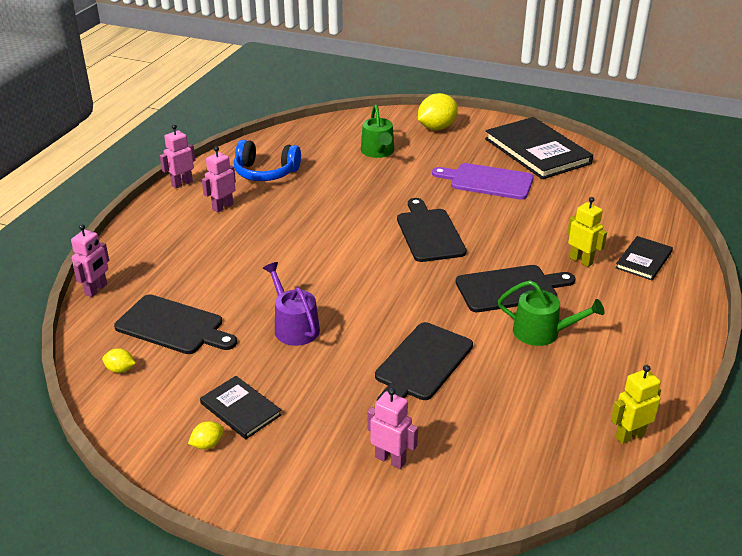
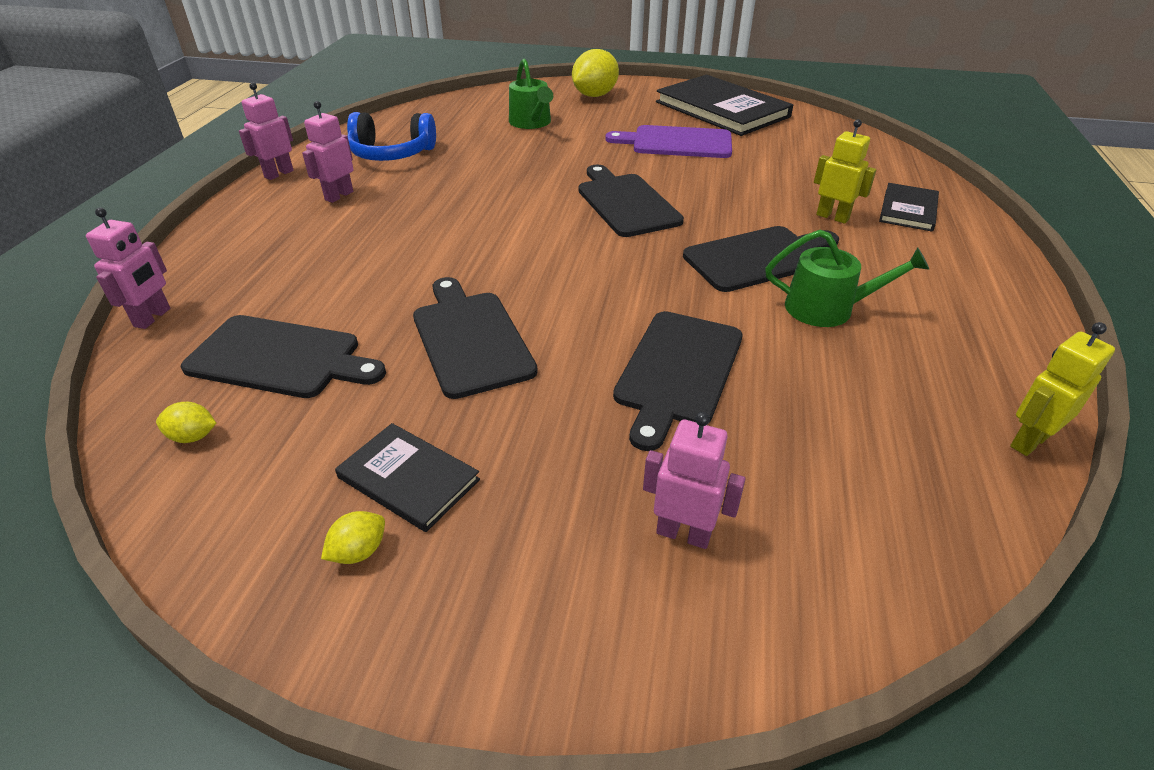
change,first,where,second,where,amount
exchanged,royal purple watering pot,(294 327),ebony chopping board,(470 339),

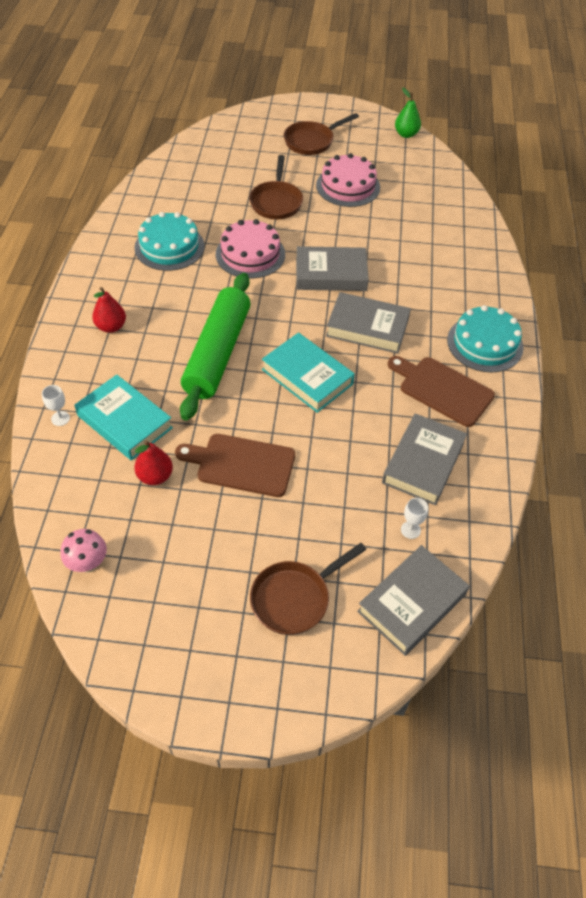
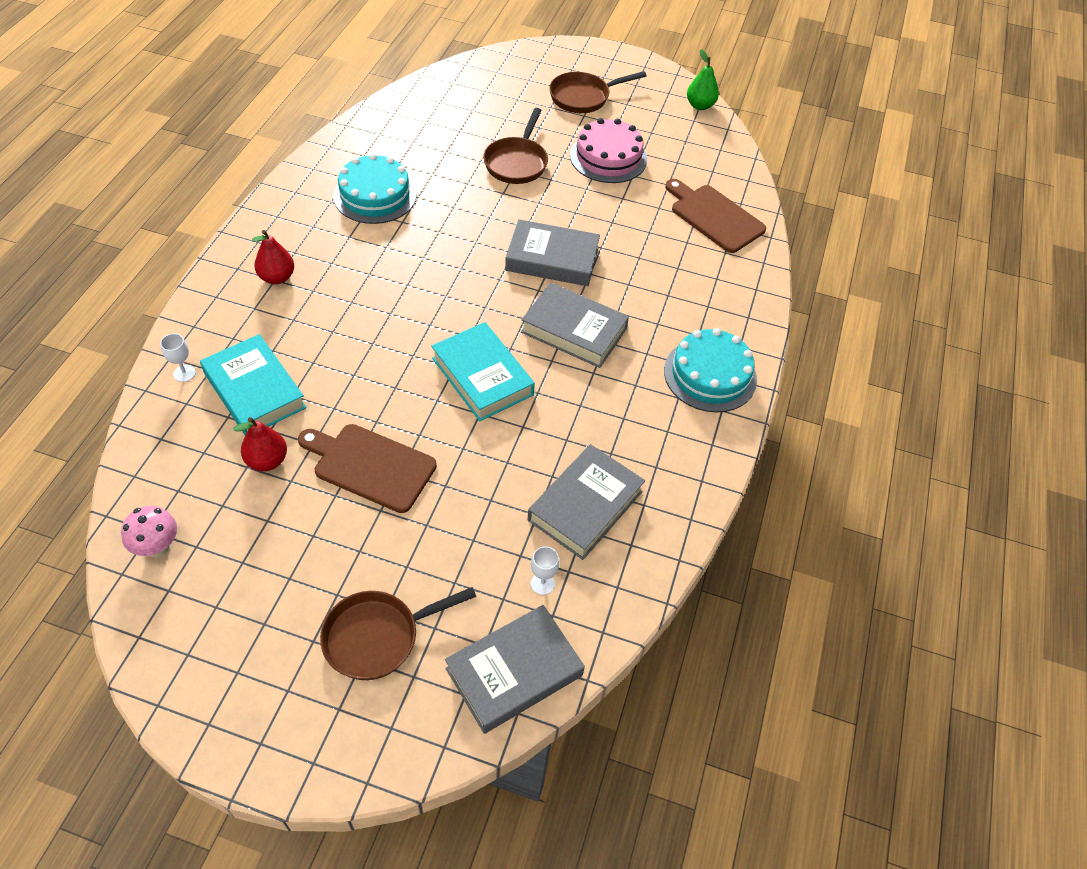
change,first,where,second,where,amount
missing,leaf-green pastry roller,(218 353),,,
missing,rosy gateau,(250 254),,,
relocated,russet chopping board,(442 390),,(714 217),

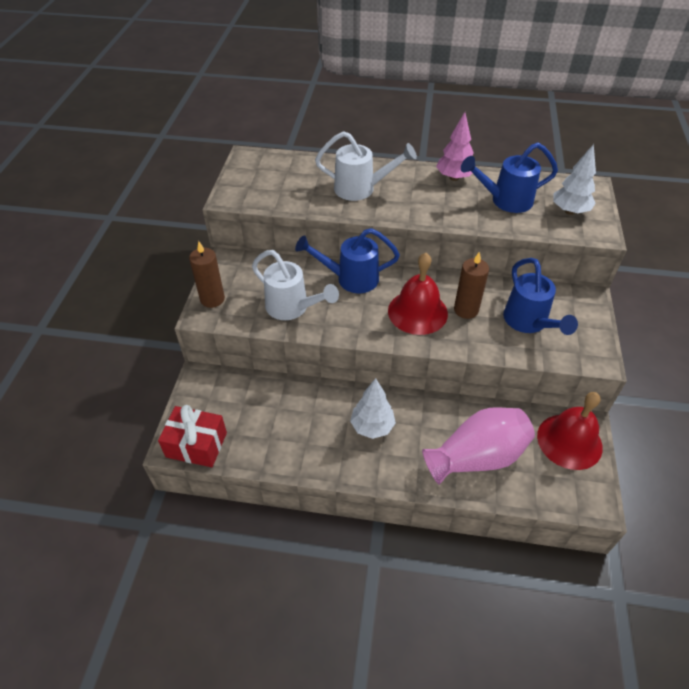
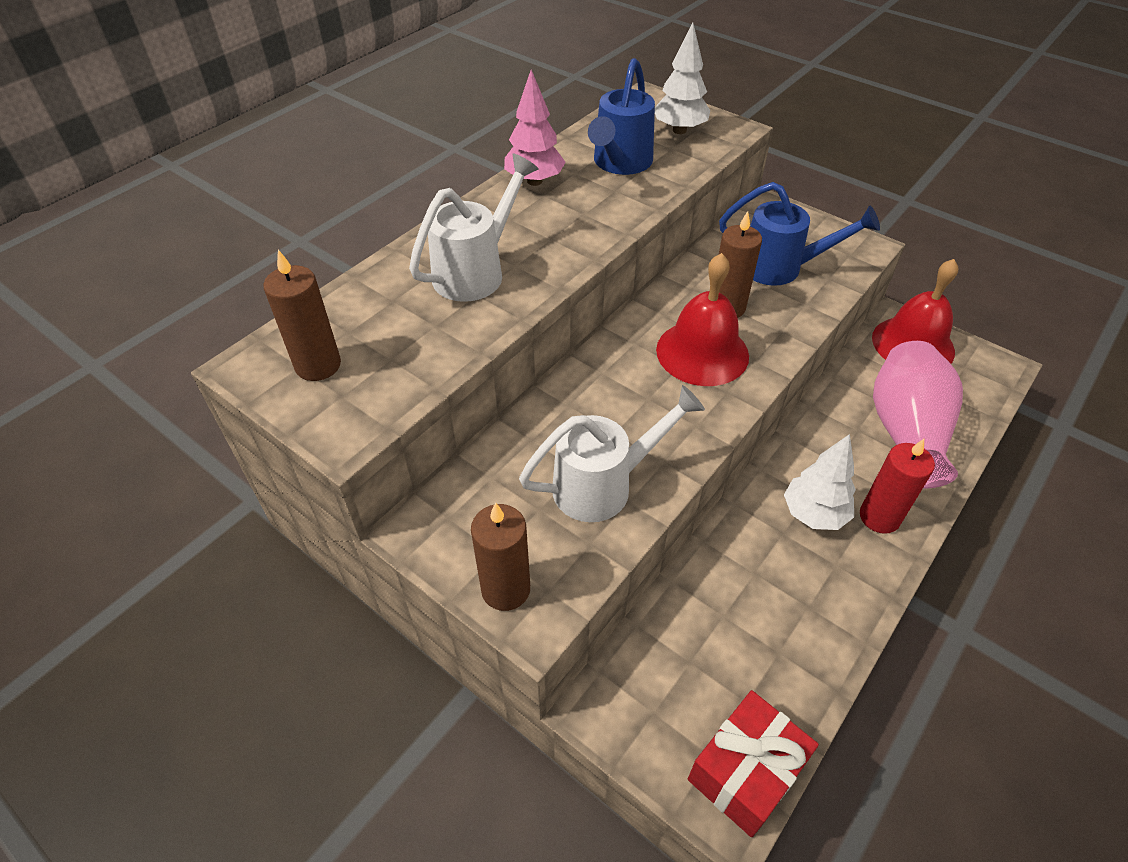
change,first,where,second,where,amount
missing,blue watering pot,(351 279),,,
appeared,,,russet candle,(318 365),
appeared,,,scarlet candle,(879 517),

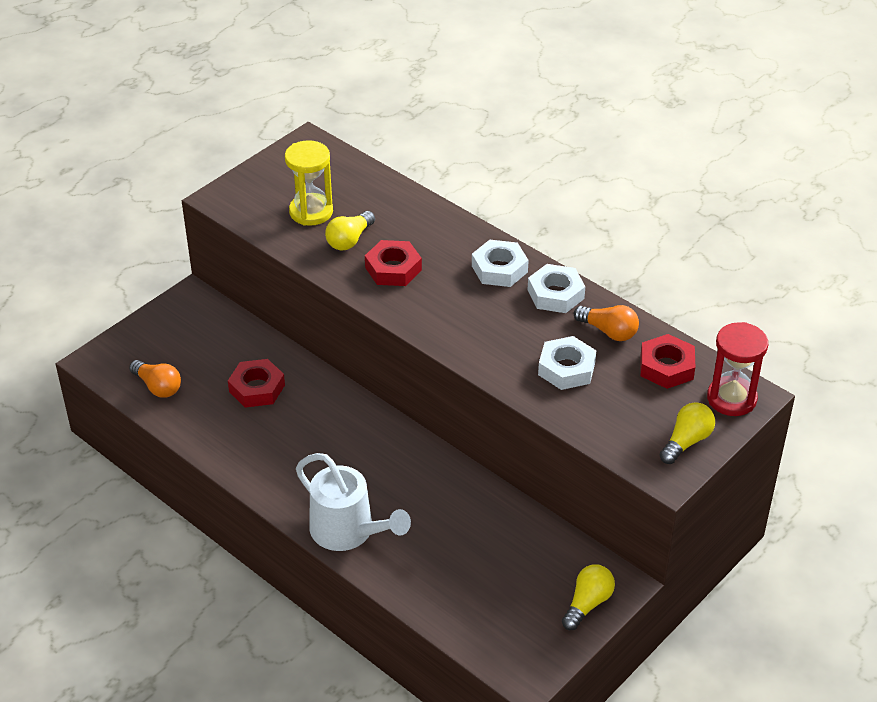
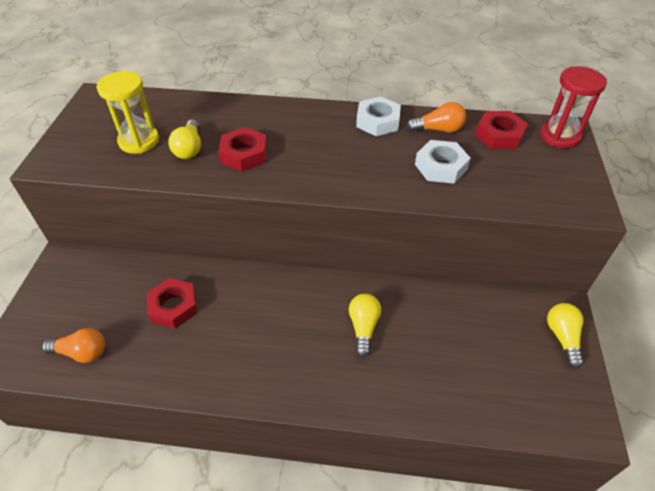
change,first,where,second,where,amount
missing,snow-white watering pot,(349 532),,,
missing,snow-white hexagon nut,(499 269),,,
relocated,bright yellow light bulb,(686 442),,(363 327),

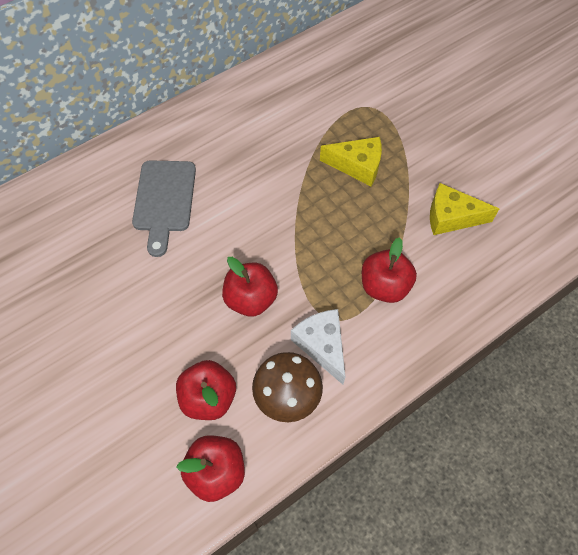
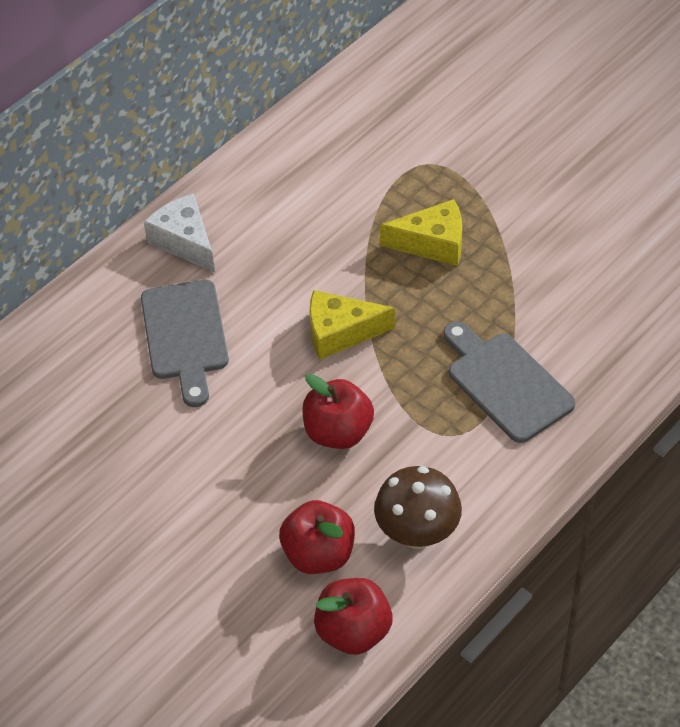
change,first,where,second,where,amount
relocated,snow-white cheese wedge,(322 345),,(184 241),
relocated,bright yellow cheese wedge,(451 217),,(340 332),
exchanged,scarlet apple fruit,(384 286),grey chopping board,(506 383),

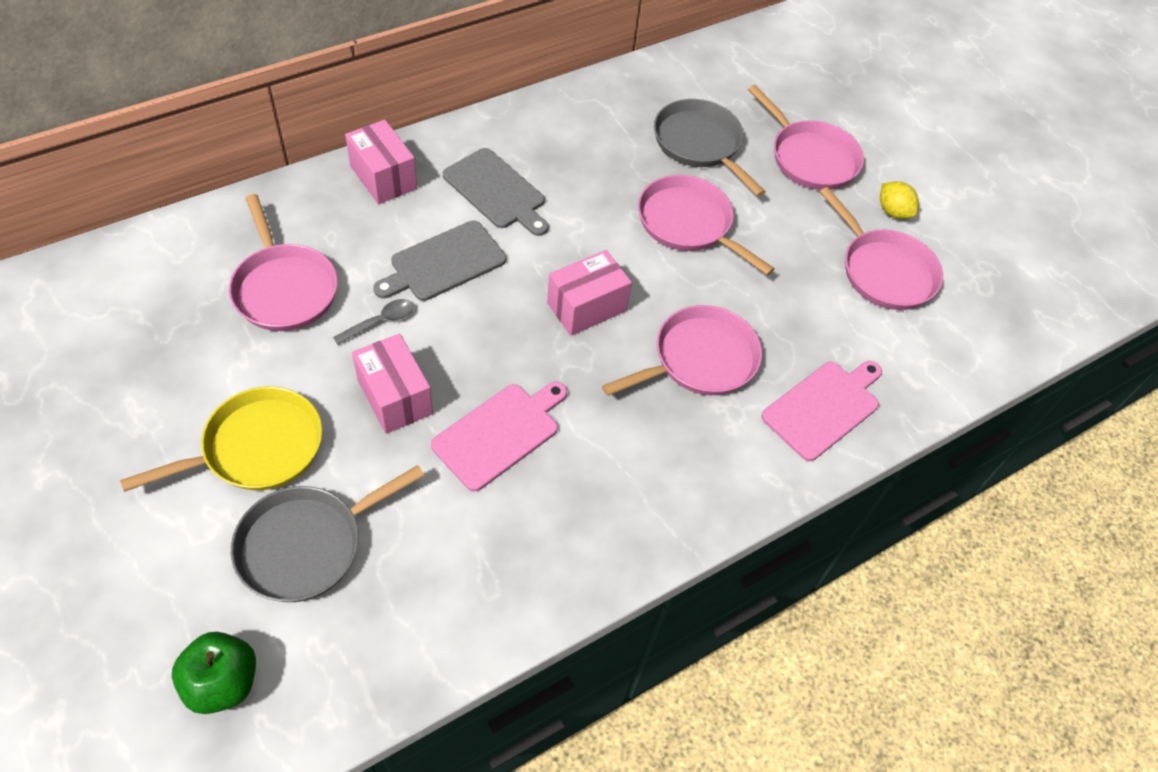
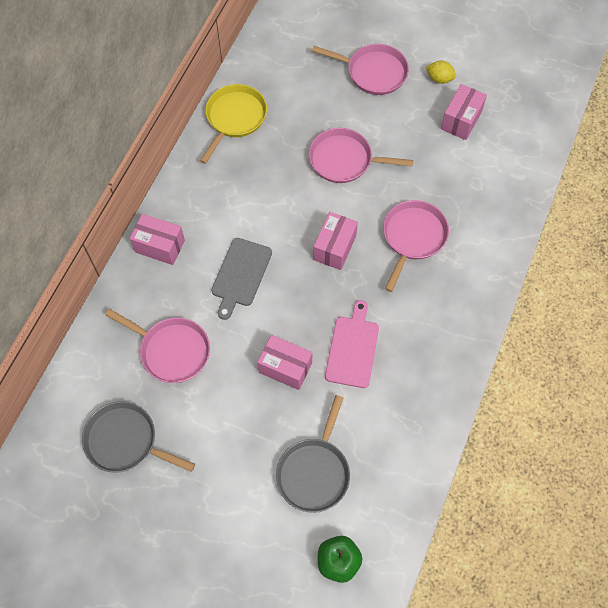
change,first,where,second,where,amount
missing,grey spoon,(380 321),,,
missing,grey chopping board,(496 191),,,
missing,rosy chopping board,(823 408),,,
relocated,bright yellow frying pan,(257 448),,(234 118),
relocated,grey frying pan,(700 144),,(125 441),
exchanged,rosy frying pan,(883 271),rosy parcel,(461 120),

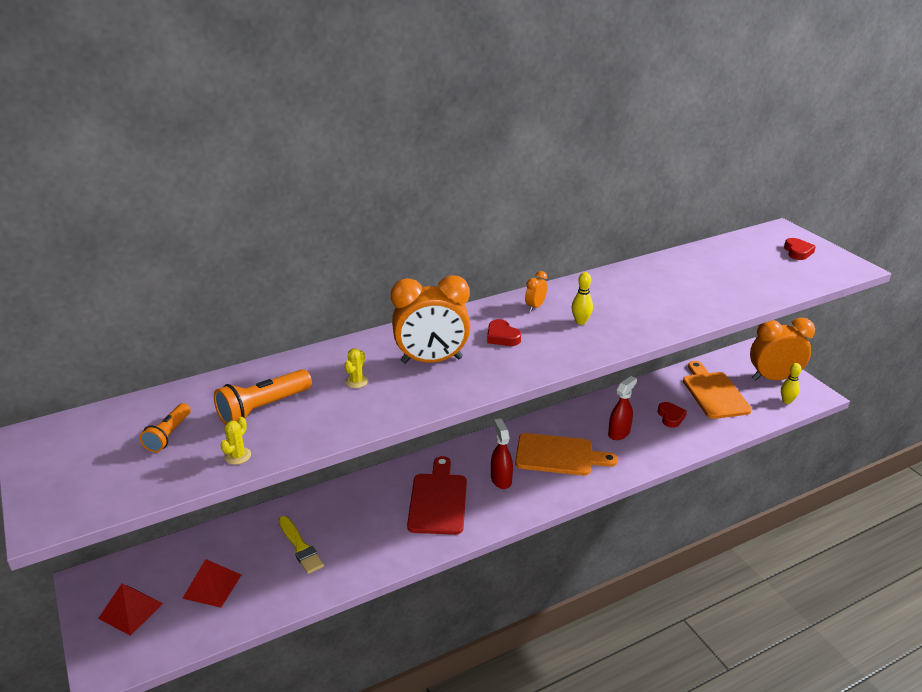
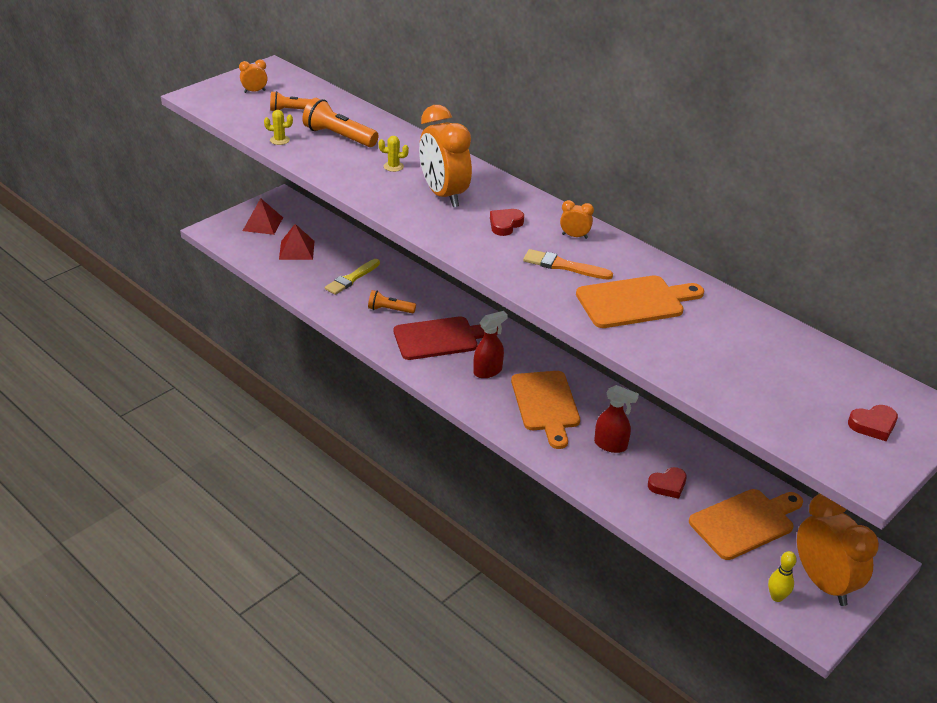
change,first,where,second,where,amount
appeared,,,bright orange clock,(254 91),
appeared,,,bright orange flashlight,(389 310),
appeared,,,bright orange chopping board,(634 302),
exchanged,bright yellow skittle,(580 321),bright orange brush,(563 266),

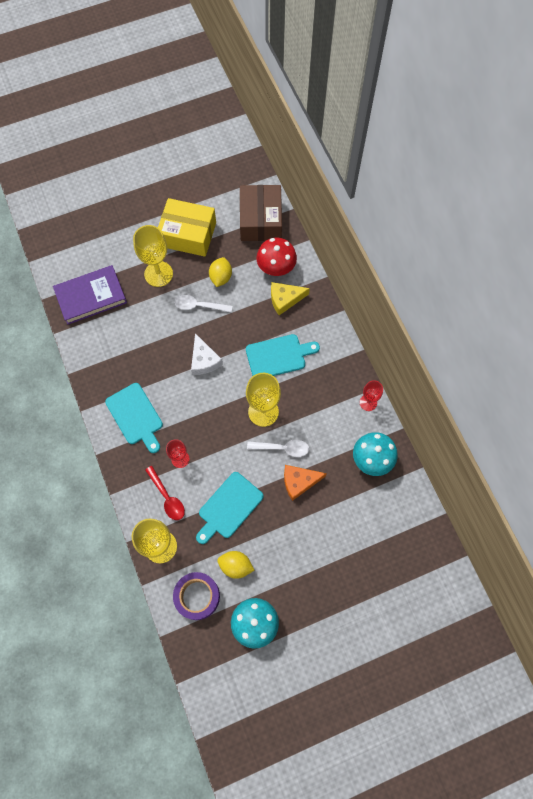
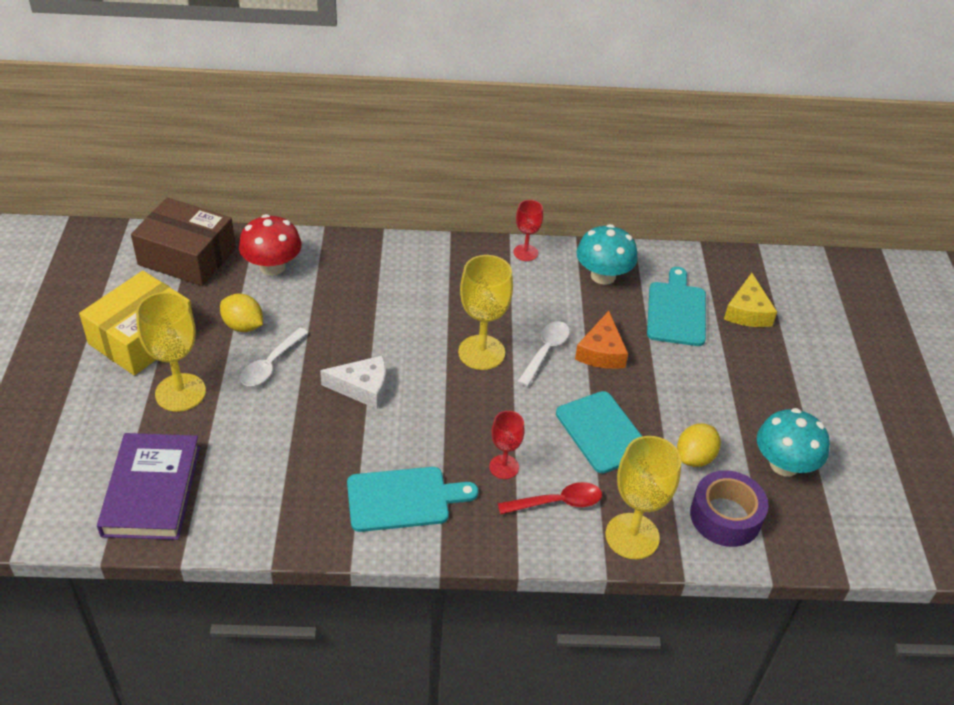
change,first,where,second,where,amount
relocated,teal chopping board,(278 356),,(676 311),
relocated,bright yellow cheese wedge,(285 299),,(747 311),

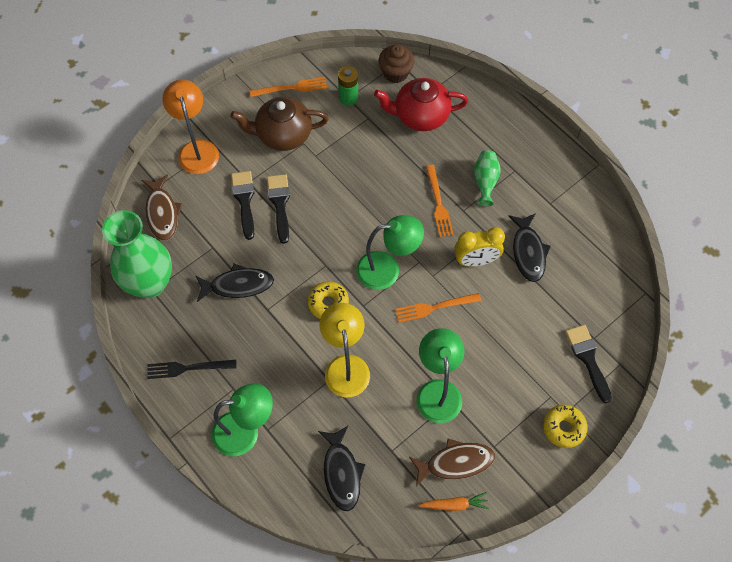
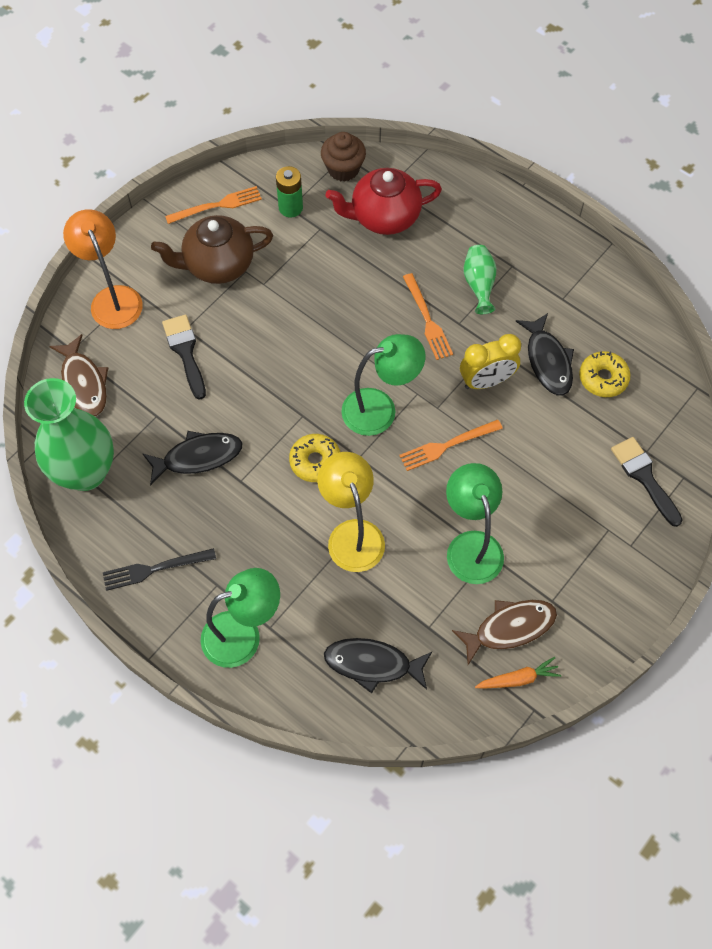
change,first,where,second,where,amount
missing,ebony brush,(280 204),,,
relocated,bright yellow doughnut,(563 428),,(603 378),
spun,ebony fish,(341 472),,(372 664),120 degrees clockwise

